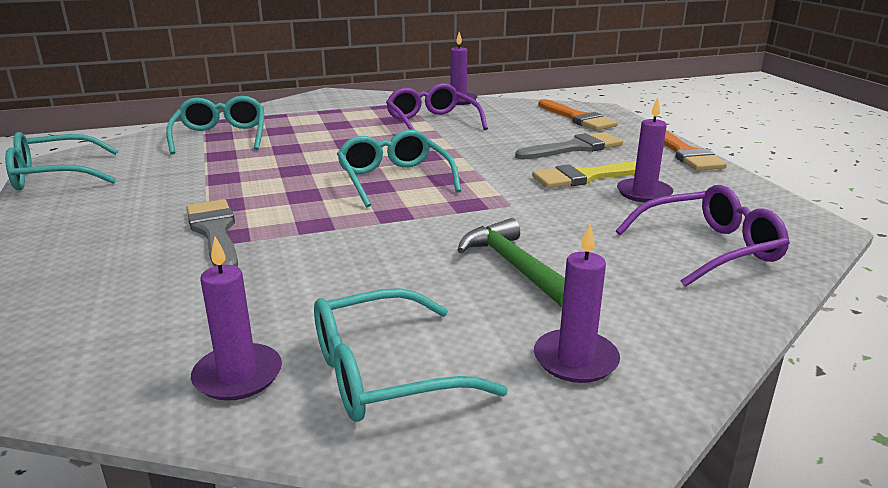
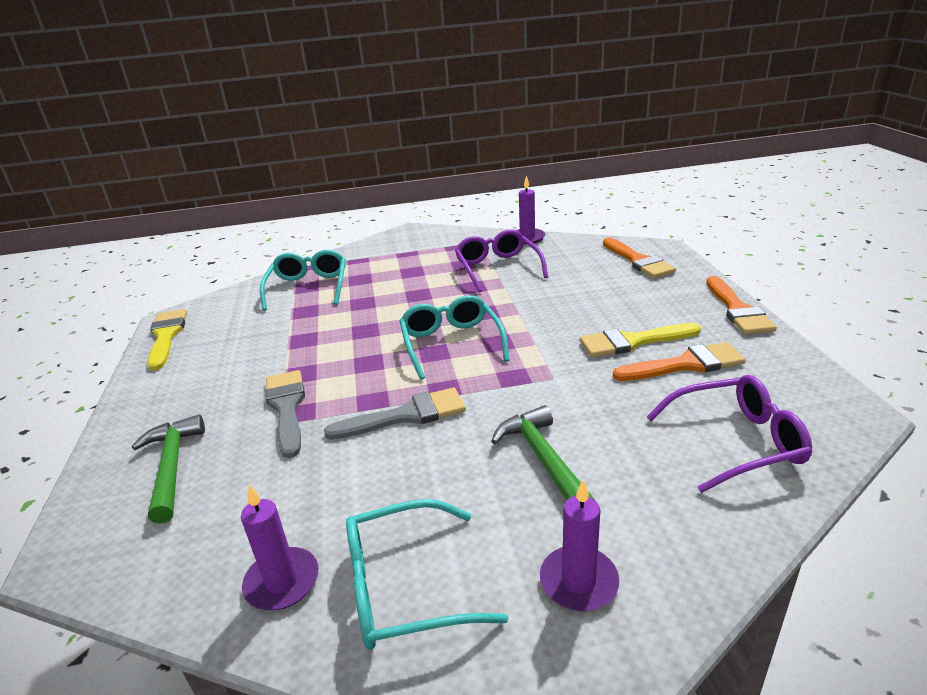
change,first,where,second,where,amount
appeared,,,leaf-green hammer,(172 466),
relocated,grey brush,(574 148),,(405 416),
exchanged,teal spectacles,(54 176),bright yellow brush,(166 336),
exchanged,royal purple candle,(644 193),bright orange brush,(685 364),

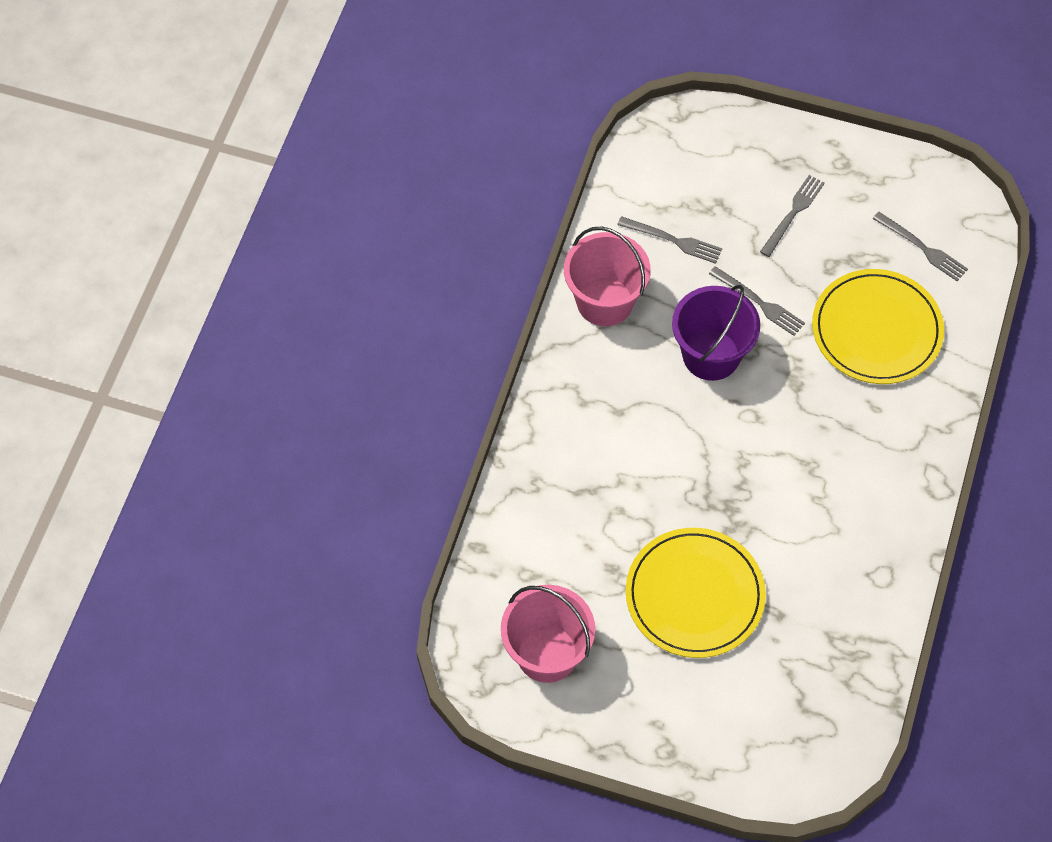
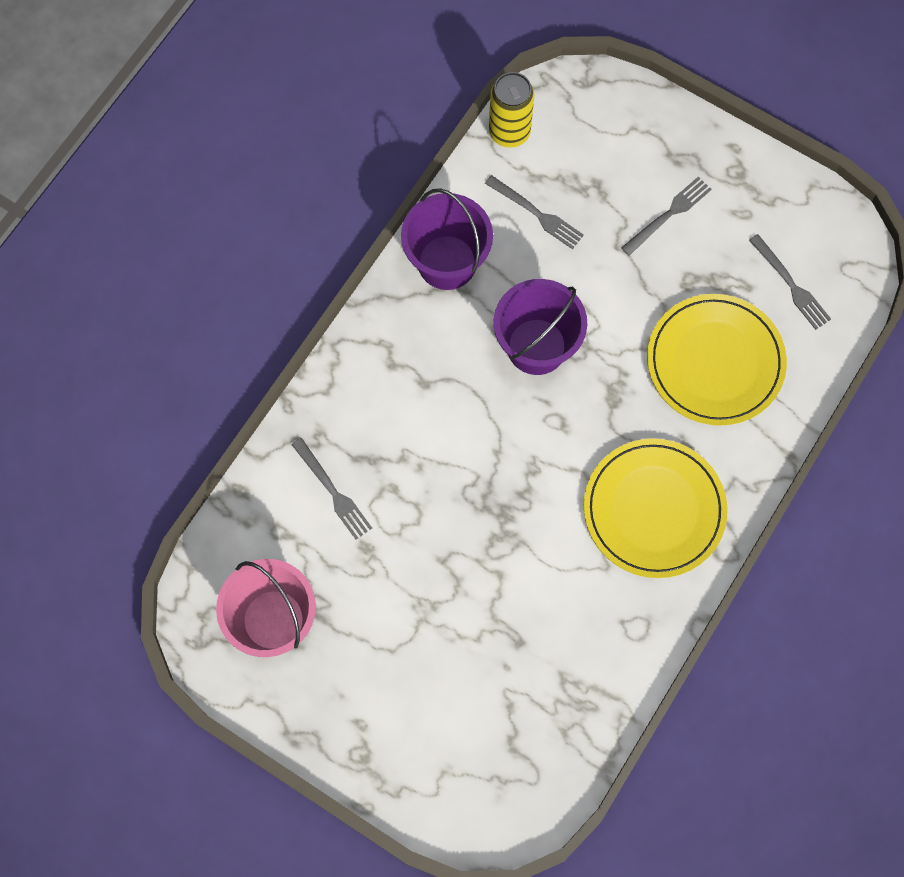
change,first,where,second,where,amount
appeared,,,bright yellow can,(509 132),
relocated,bright yellow plate,(694 595),,(654 509),
relocated,grey dinner fork,(759 302),,(332 491),
colour,rosy pail,(605 301),royal purple pail,(447 262),

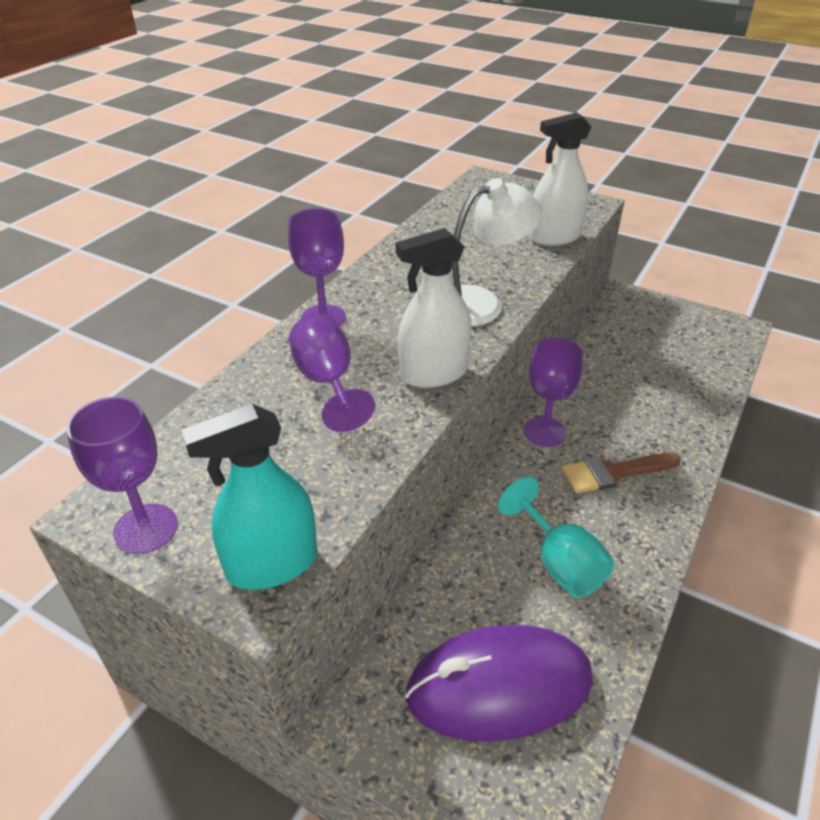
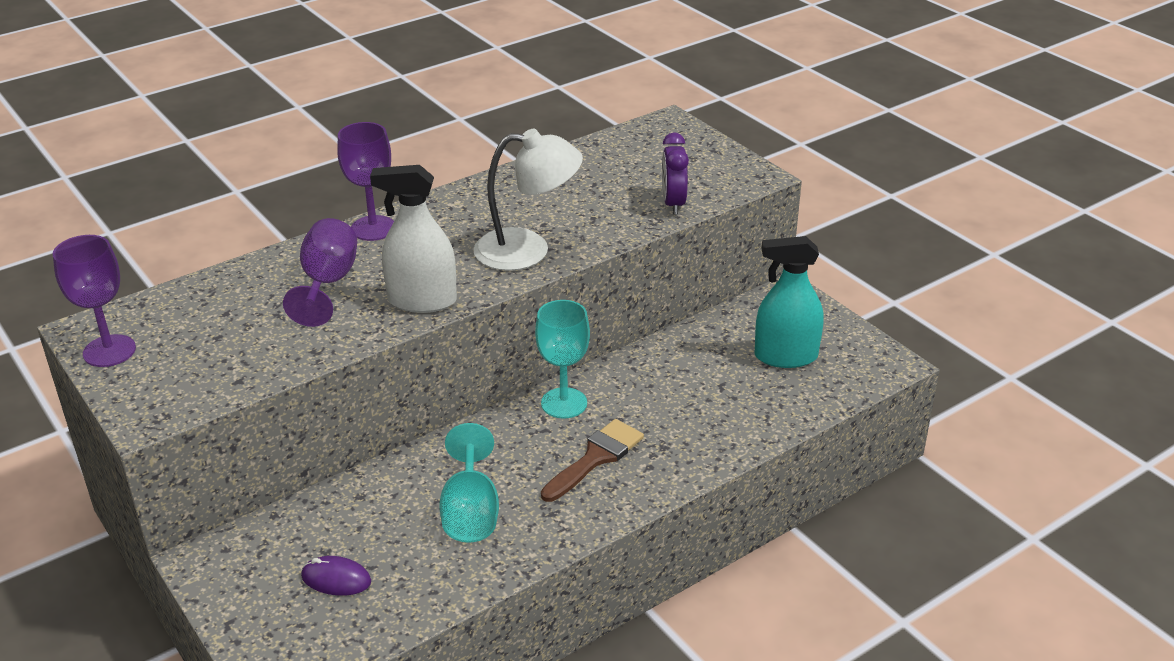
change,first,where,second,where,amount
relocated,teal spray cleaner,(272 564),,(785 356),
exchanged,snow-white spray cleaner,(554 237),royal purple clock,(673 204),
colour,royal purple chalice,(545 432),teal chalice,(564 403),
spun,russet brush,(613 472),,(595 458),120 degrees clockwise
size,royal purple computer mouse,(499 686),,(336 579),x0.42

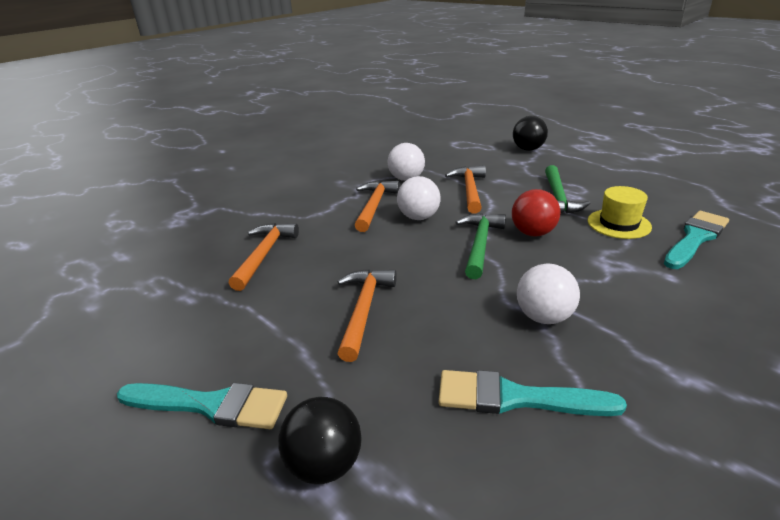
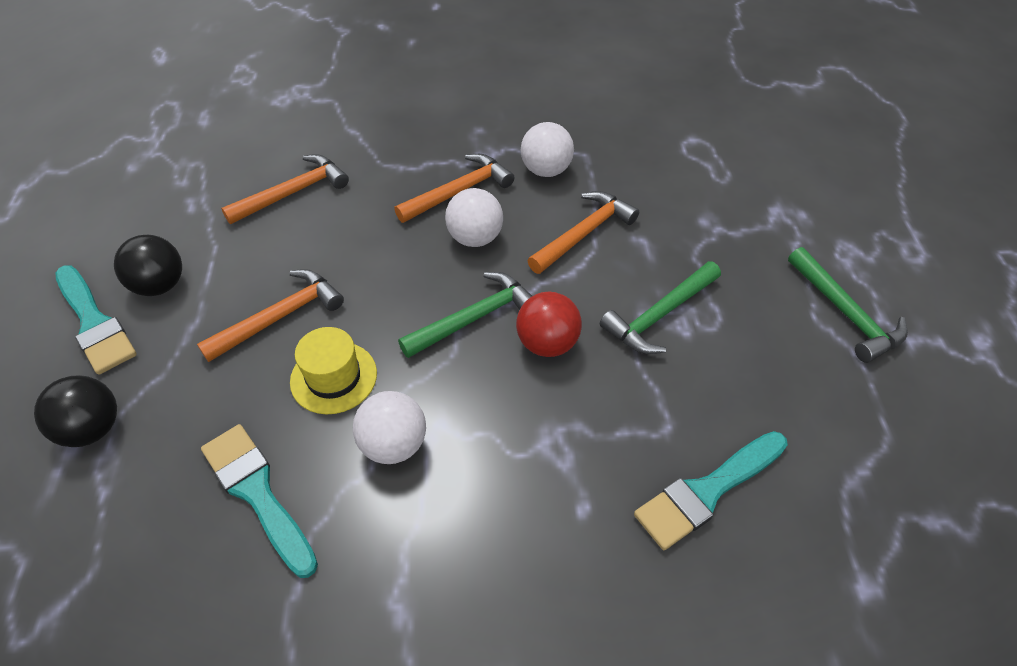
change,first,where,second,where,amount
appeared,,,leaf-green hammer,(845 313),
relocated,ebony sphere,(528 149),,(160 285),
relocated,bright yellow tall hat,(618 224),,(334 377),
spun,teal brush,(695 238),,(707 491),150 degrees clockwise

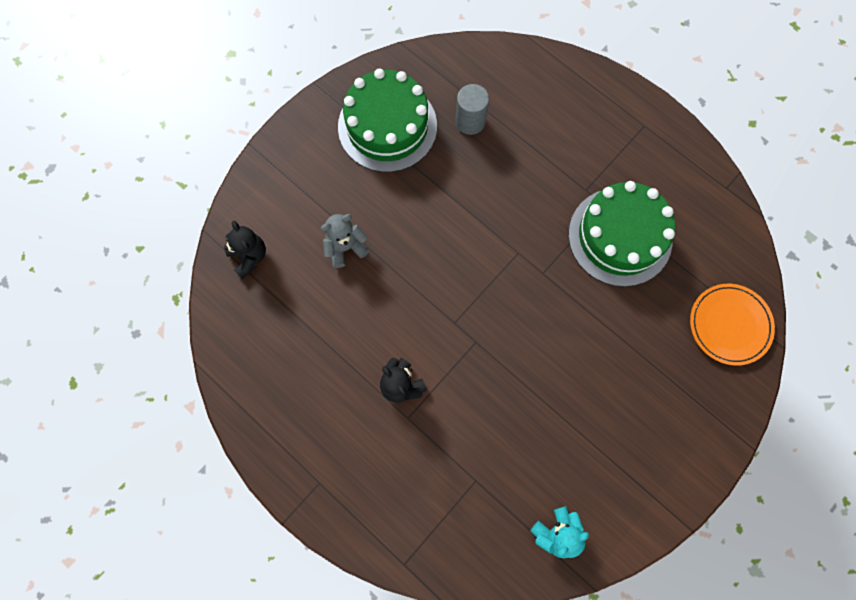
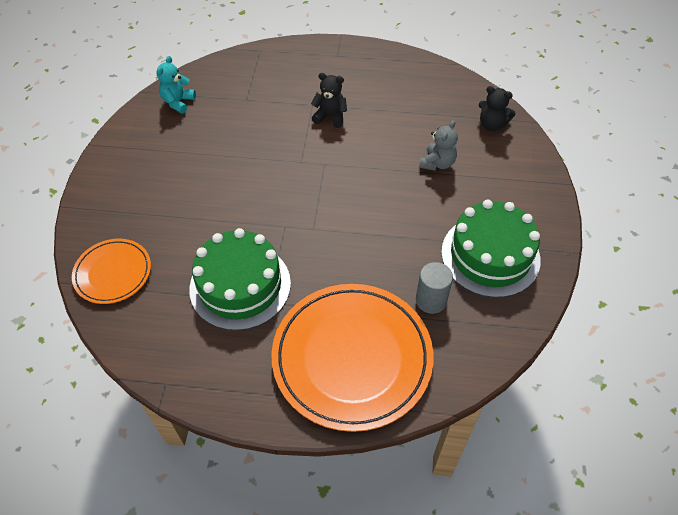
change,first,where,second,where,amount
appeared,,,bright orange plate,(352 358),

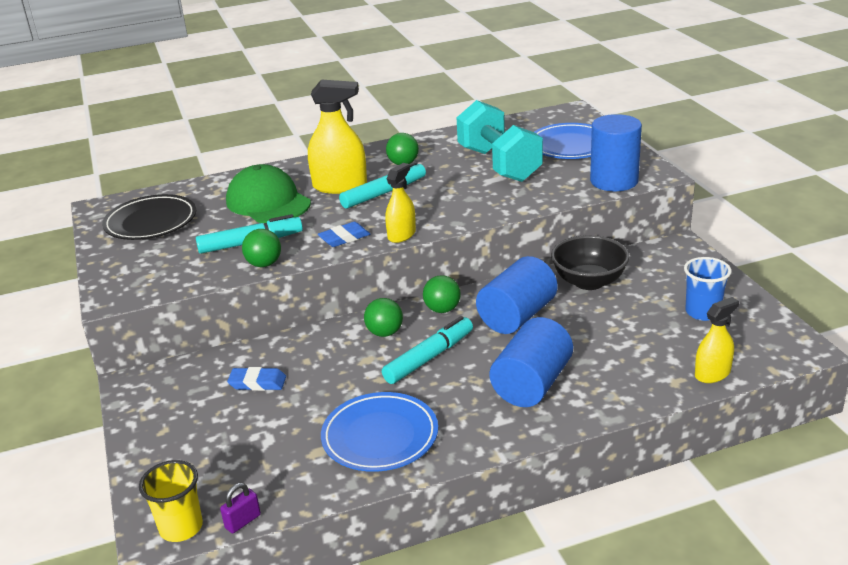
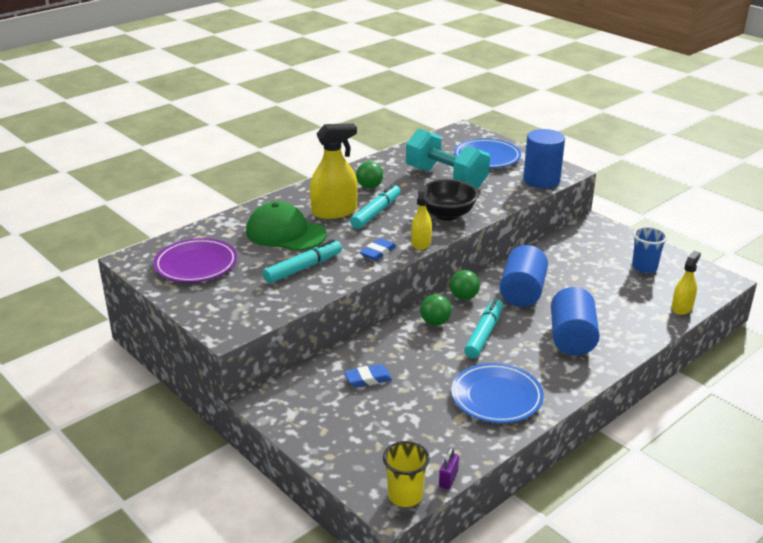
change,first,where,second,where,amount
missing,leaf-green sphere,(264 264),,,
relocated,ebony deep dish,(589 281),,(447 214),
colour,ebony plate,(151 222),royal purple plate,(196 265),

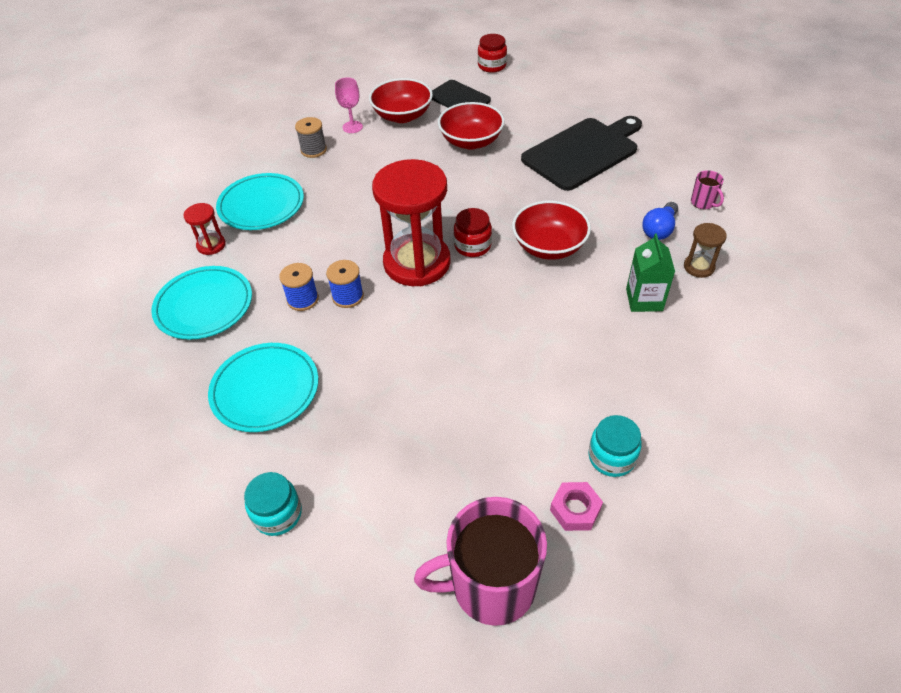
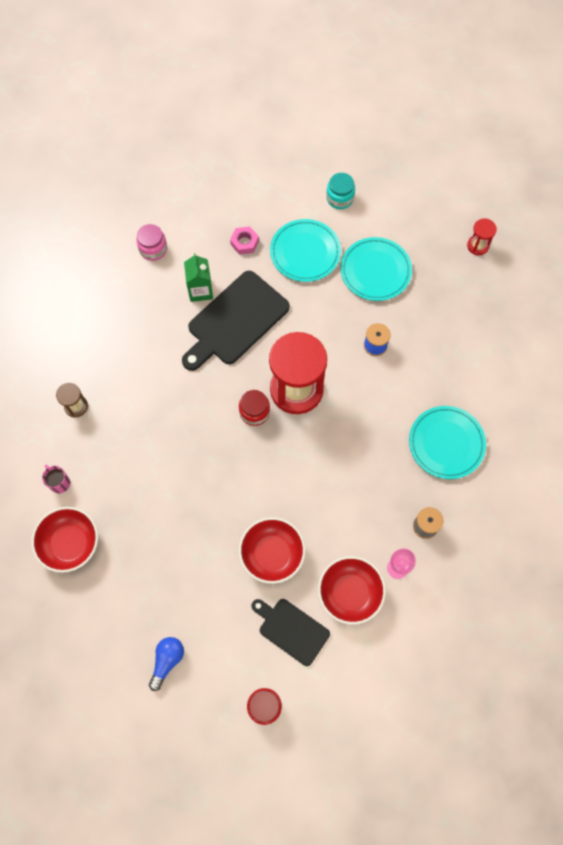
change,first,where,second,where,amount
missing,blue spool,(348 296),,,
missing,rosy coffee mug,(491 585),,,
relocated,teal plate,(204 306),,(305 252),
relocated,scarlet hourglass,(211 245),,(478 246),
relocated,scarlet deep dish,(549 246),,(70 543),
relocated,ebony chopping board,(583 152),,(235 321),
relocated,rosy hexagon nut,(575 509),,(244 243),
relocated,leaf-green milk carton,(644 300),,(200 290),
relocated,blue light bulb,(659 229),,(167 661),
colour,teal jam jar,(611 457),rosy jam jar,(153 249),

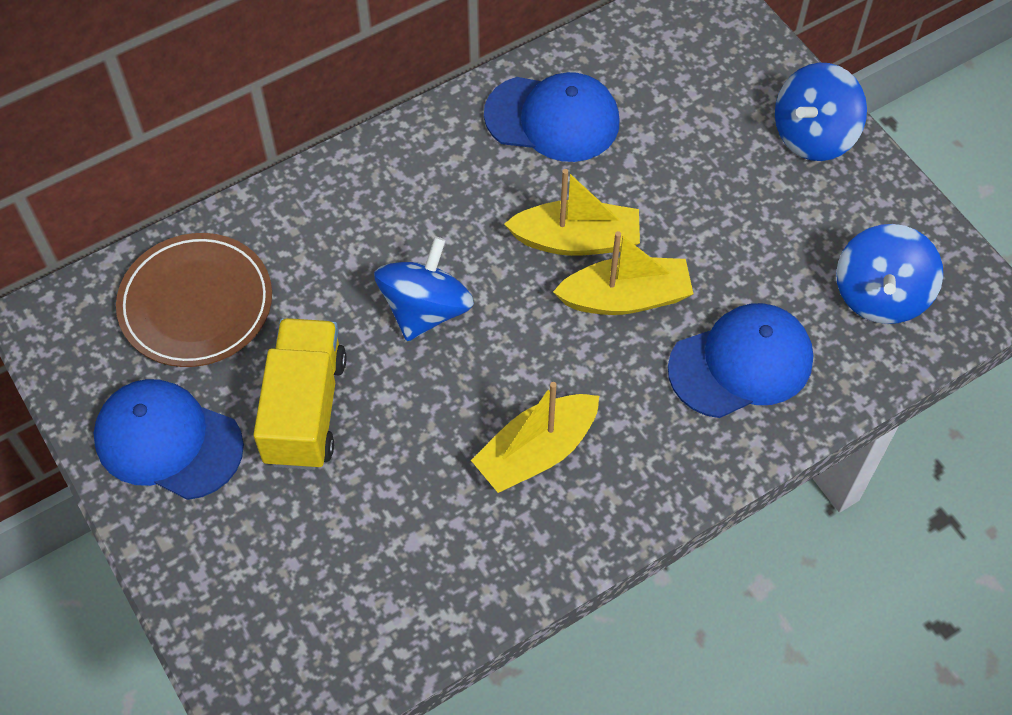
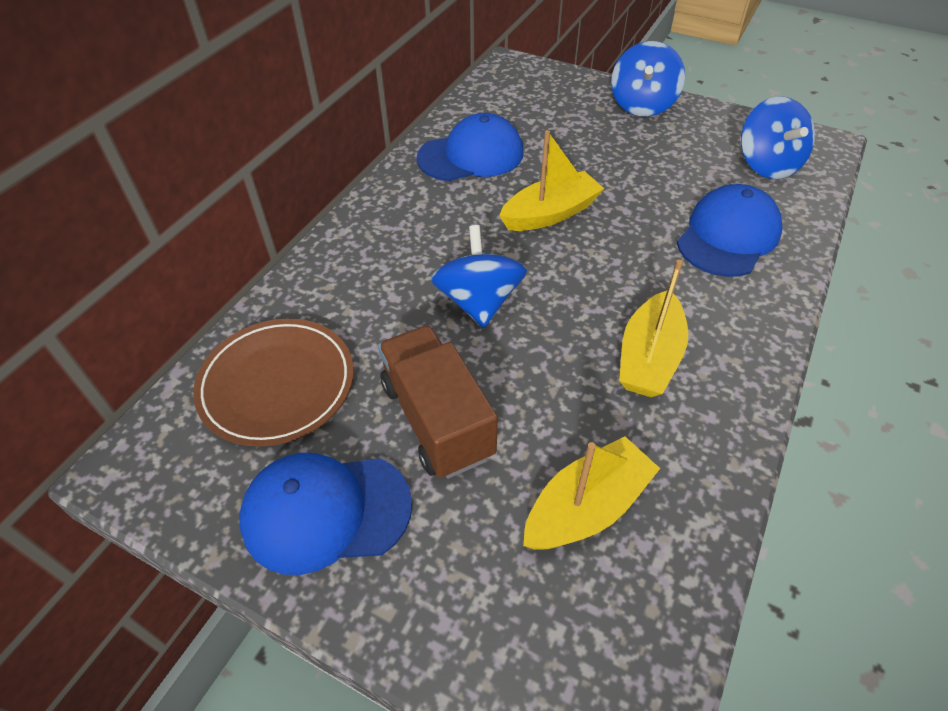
change,first,where,second,where,amount
relocated,bright yellow boat,(625 298),,(587 507),
colour,bright yellow toy truck,(305 409),russet toy truck,(437 419),

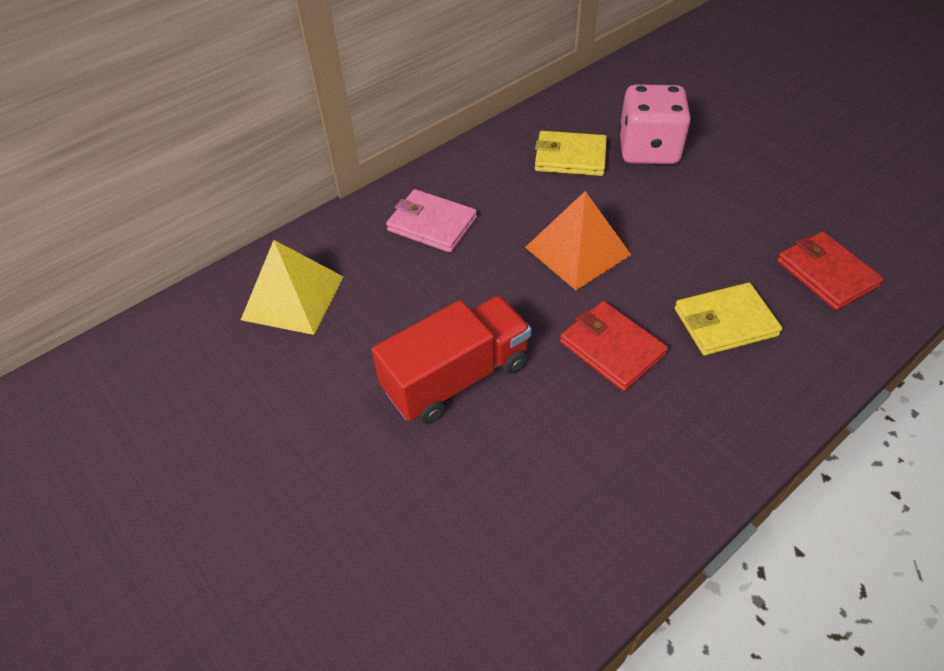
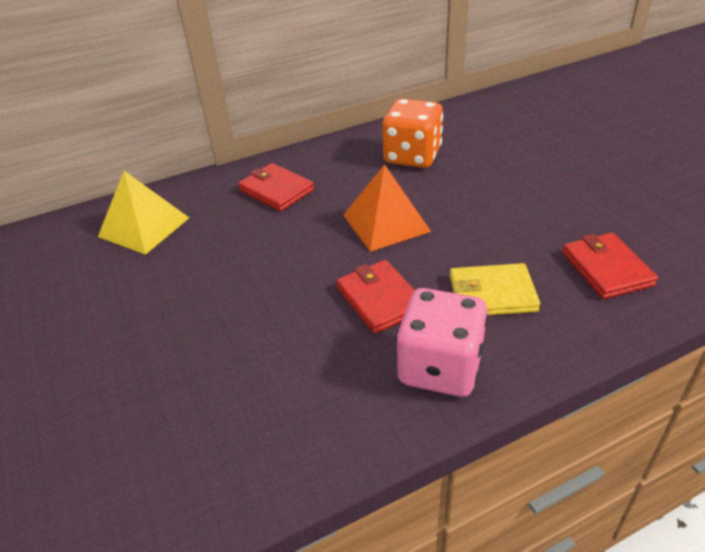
change,first,where,second,where,amount
missing,scarlet toy truck,(456 377),,,
relocated,rosy dice,(648 150),,(440 367),
exchanged,bright yellow wallet,(570 157),bright orange dice,(412 156),
colour,rosy wallet,(432 224),scarlet wallet,(276 190),

